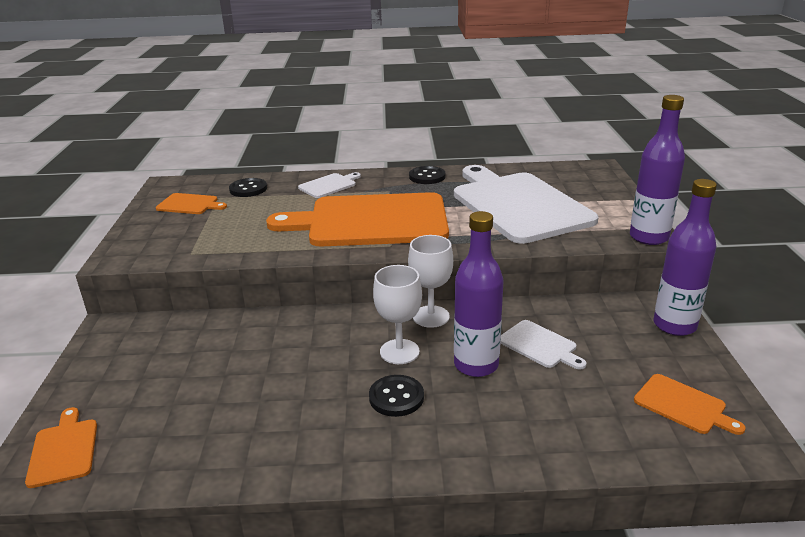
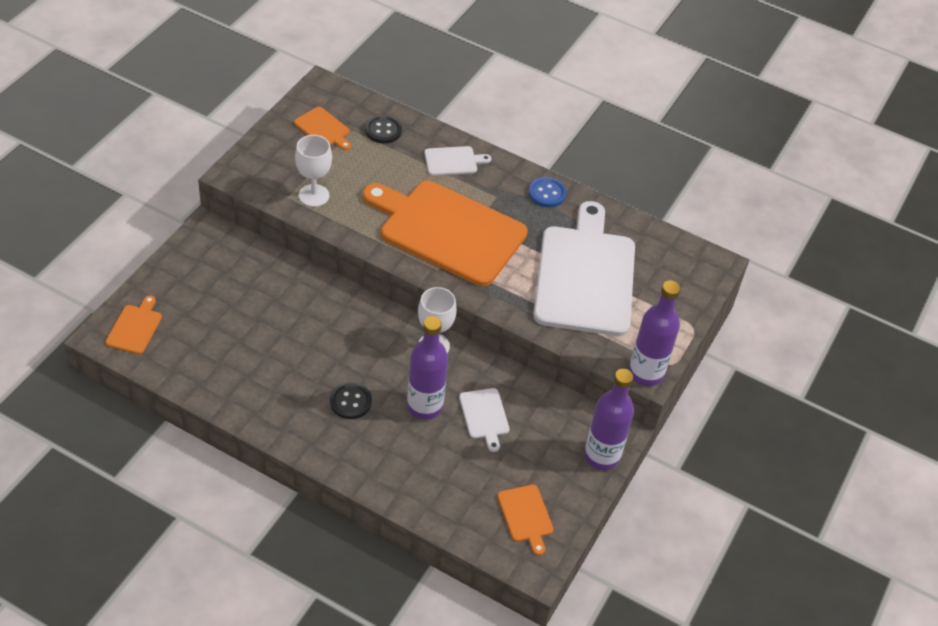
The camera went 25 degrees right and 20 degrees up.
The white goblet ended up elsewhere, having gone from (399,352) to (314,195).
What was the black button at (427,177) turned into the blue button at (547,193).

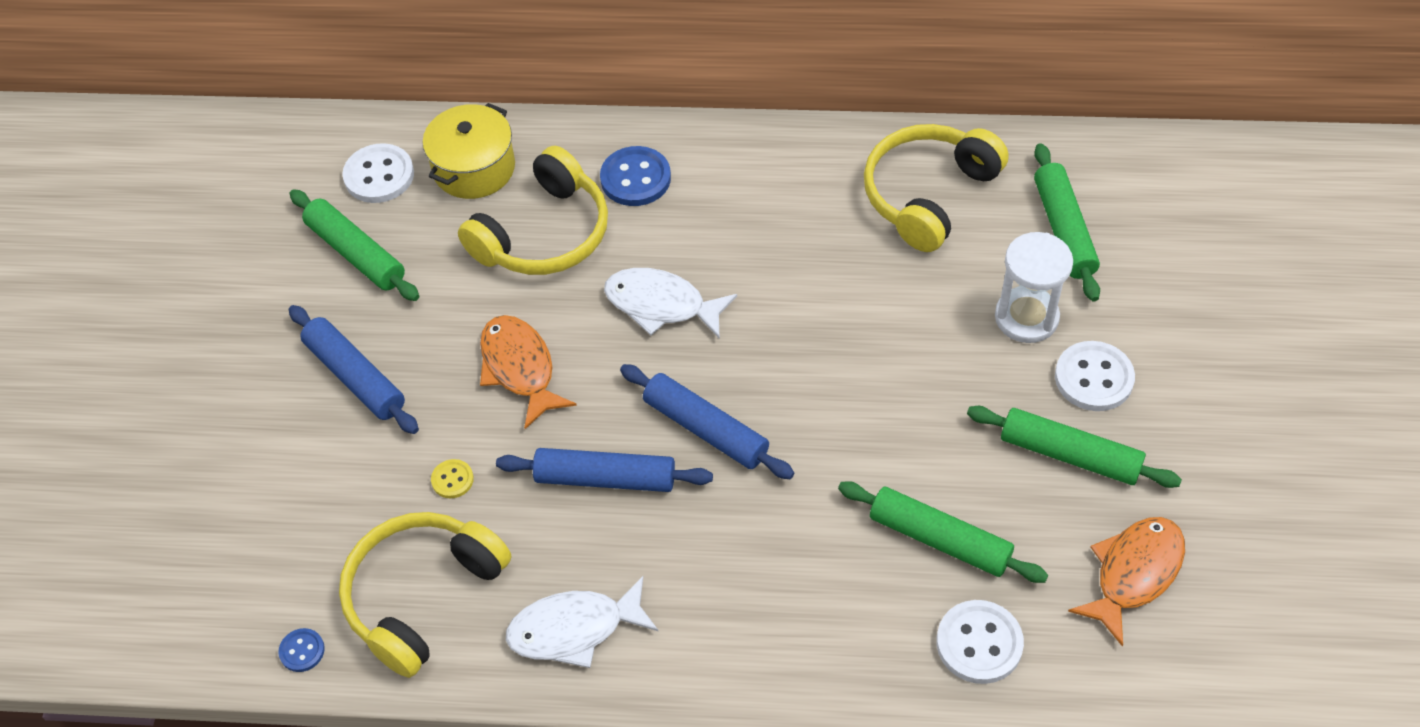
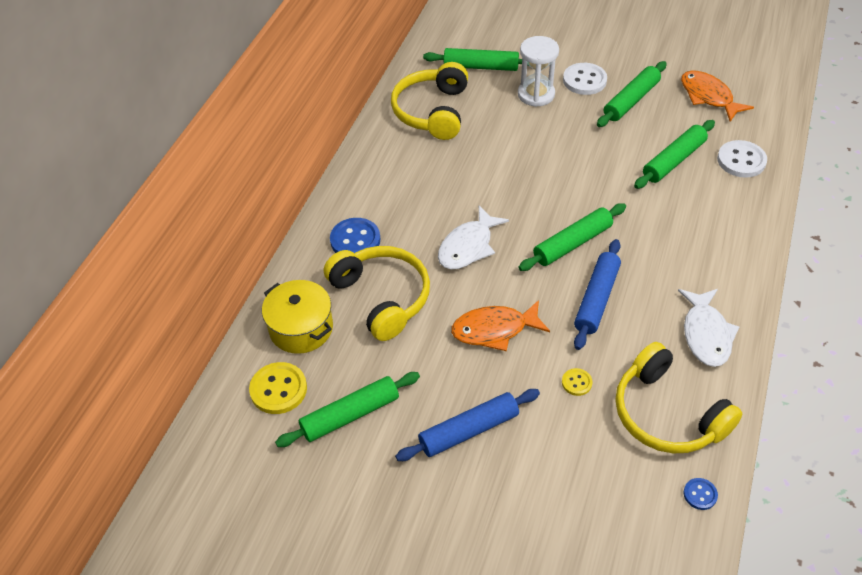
The camera went 75 degrees left and 5 degrees down.
What was the white button at (379,175) turned into the yellow button at (278,389).
The yellow headphones at (928,194) ended up facing another way, 45 degrees clockwise from before.
What was the blue rolling pin at (705,429) turned into the green rolling pin at (572,243).

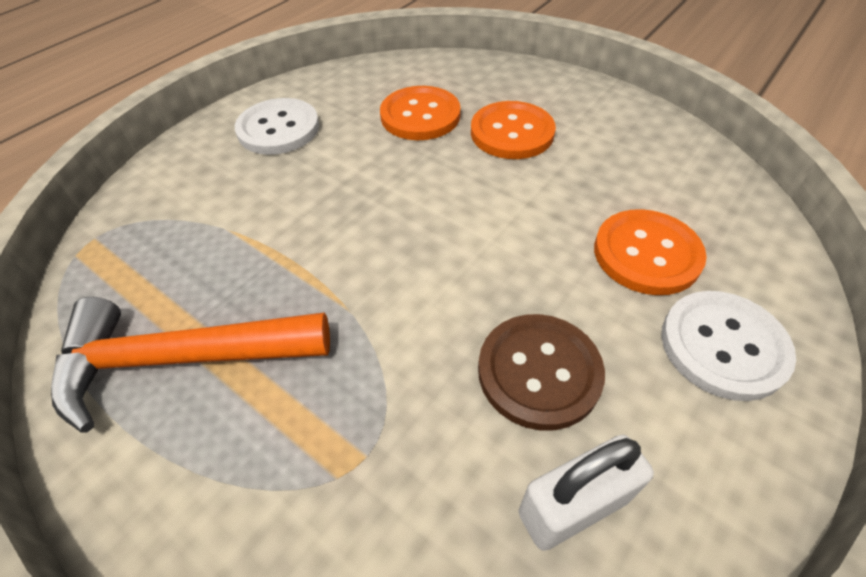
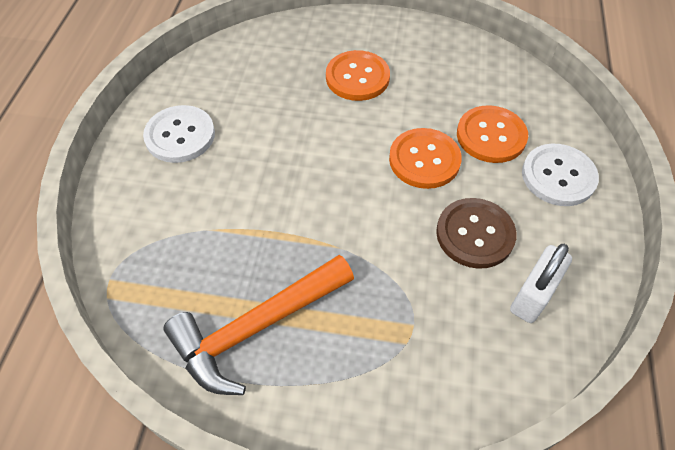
The camera went 30 degrees left and 5 degrees up.
The orange button ended up elsewhere, having gone from (420,116) to (424,160).

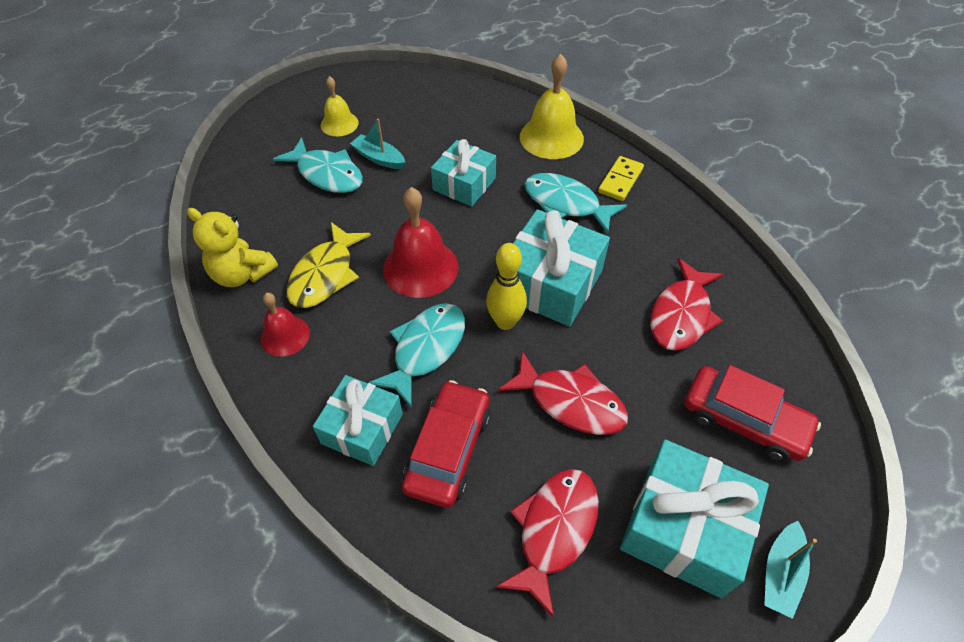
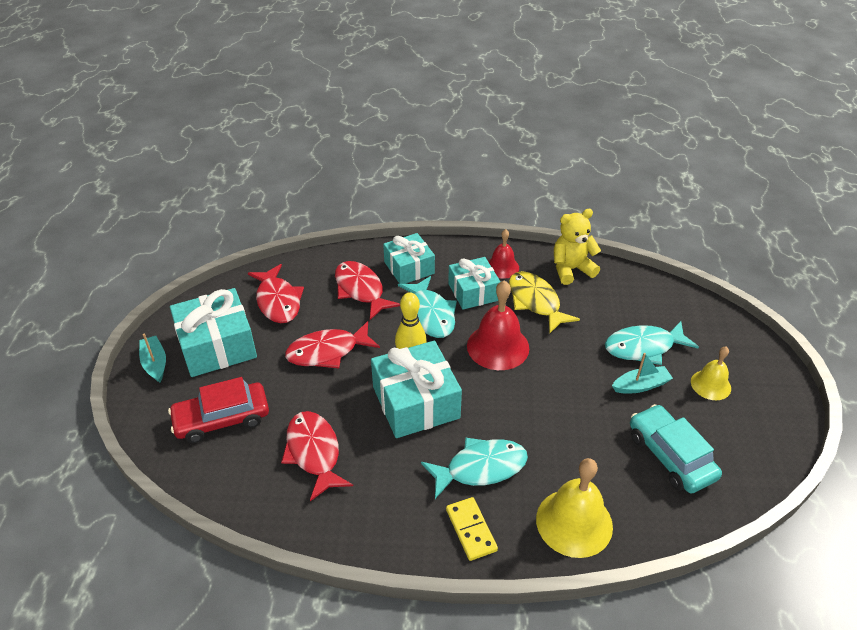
The camera went 130 degrees right and 10 degrees down.
Where the red car stood at (448,450), the red fish came to stand at (361,290).
The turquoise gift ended up elsewhere, having gone from (464,184) to (473,292).
The second view gained the turquoise car at (670,456).

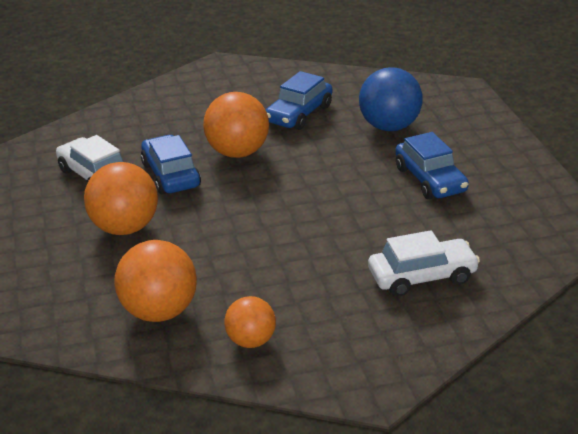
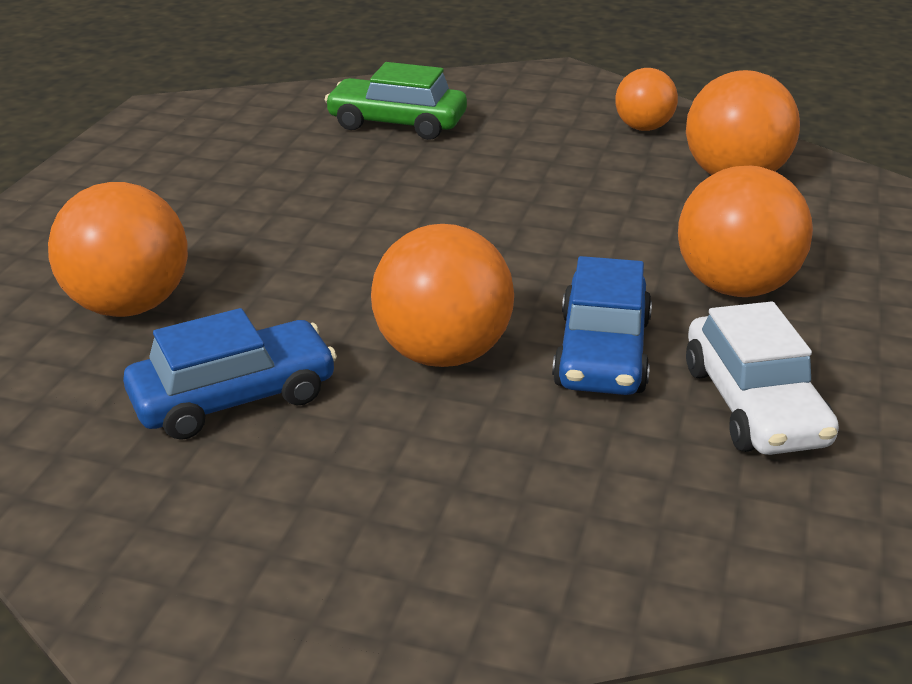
The camera went 150 degrees left and 0 degrees up.
What was the blue ball at (389,127) turned into the orange ball at (129,306).
What was the white car at (422,277) turned into the green car at (397,123).
The second view lost the blue car at (430,180).

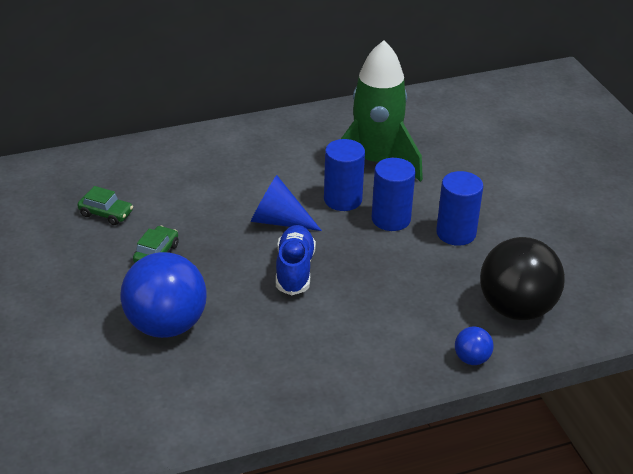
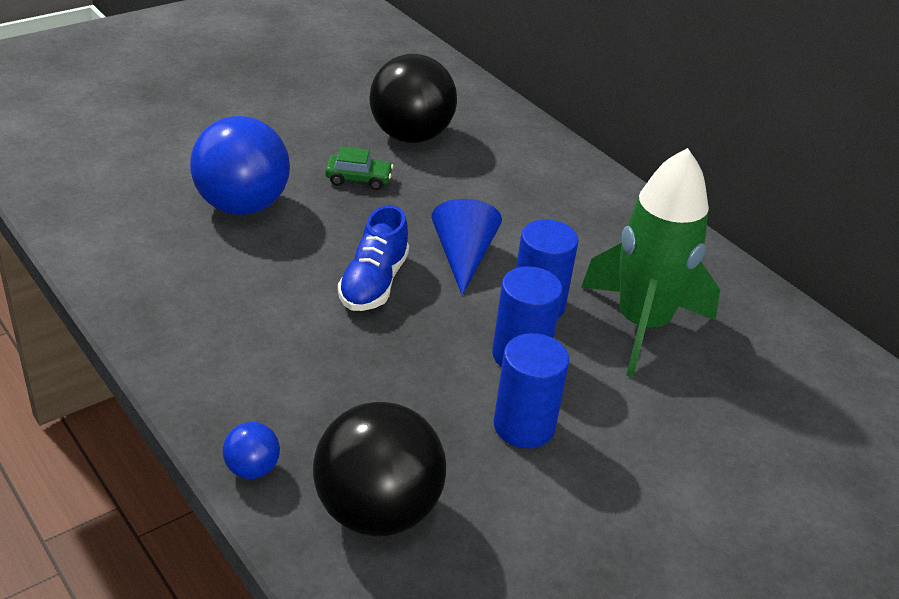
The camera went 70 degrees right and 0 degrees up.
The blue shoe at (294,270) ended up facing another way, 120 degrees clockwise from before.
Where the green car stood at (106,214), the black ball came to stand at (410,136).

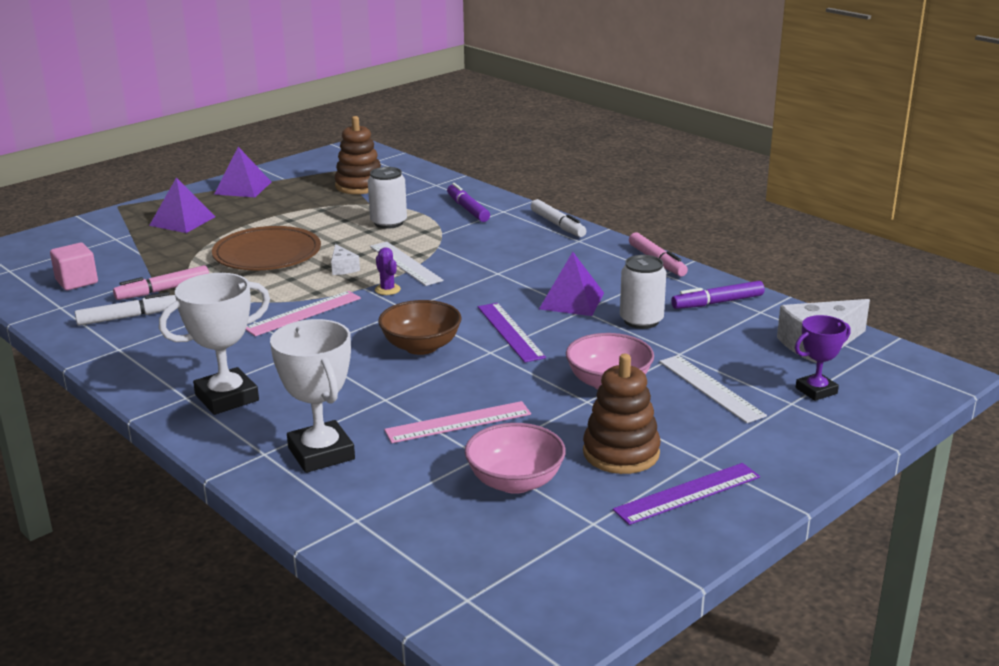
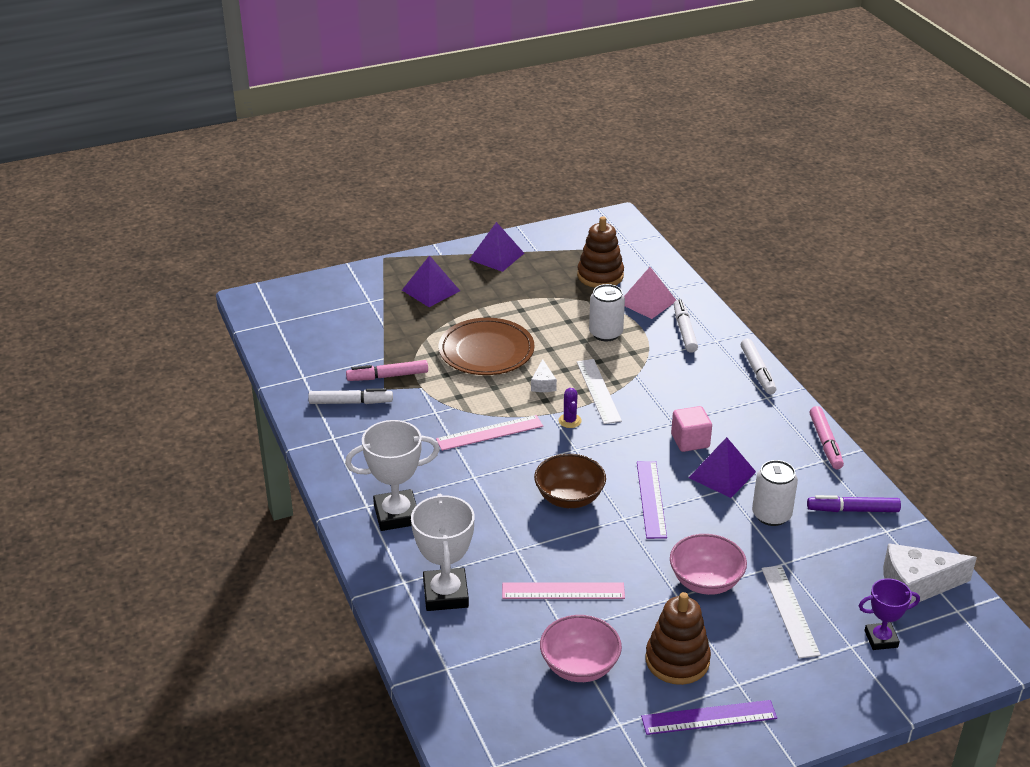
The camera went 20 degrees right and 10 degrees up.
The second view gained the pink pyramid at (647,301).
The pink cube ended up elsewhere, having gone from (77,282) to (690,441).
What was the purple marker at (467,209) turned into the white marker at (684,331).

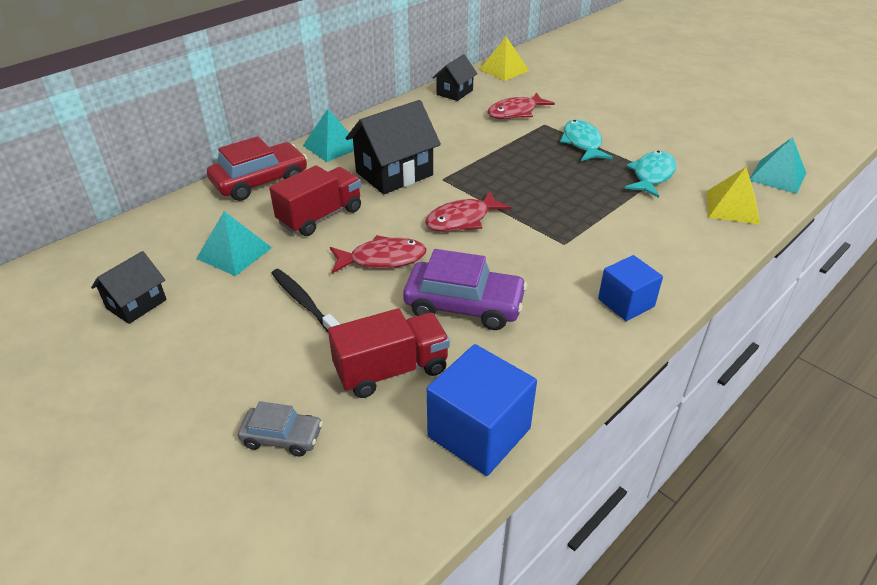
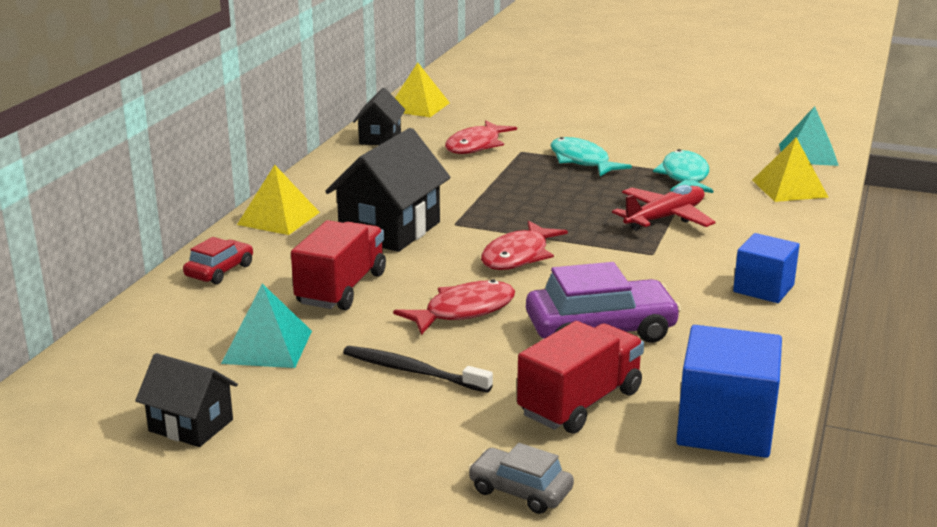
The camera went 25 degrees left and 15 degrees down.
The black house at (136,304) ended up facing another way, 75 degrees counterclockwise from before.
The size of the red car at (260,181) changed by a factor of 0.56.
What was the turquoise pyramid at (332,146) turned into the yellow pyramid at (278,218).
The grey car at (282,437) ended up facing another way, 135 degrees counterclockwise from before.
The second view gained the red plane at (665,218).

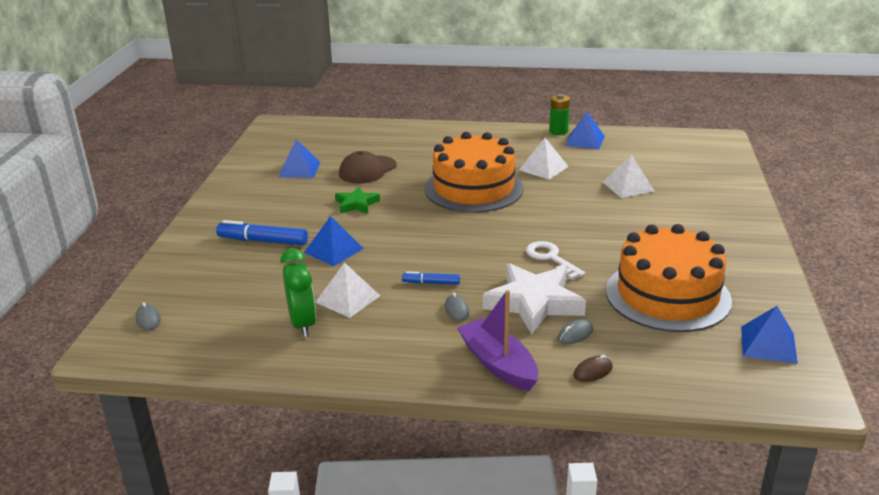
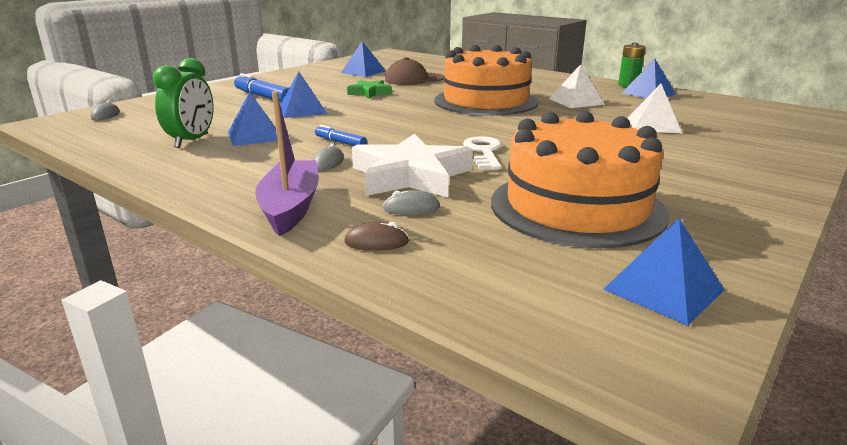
The camera went 30 degrees right and 5 degrees down.
What was the white pyramid at (347,299) turned into the blue pyramid at (255,136).

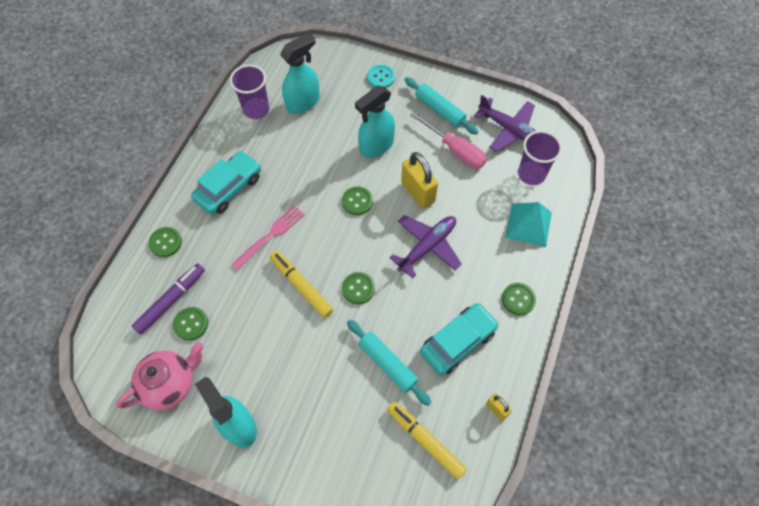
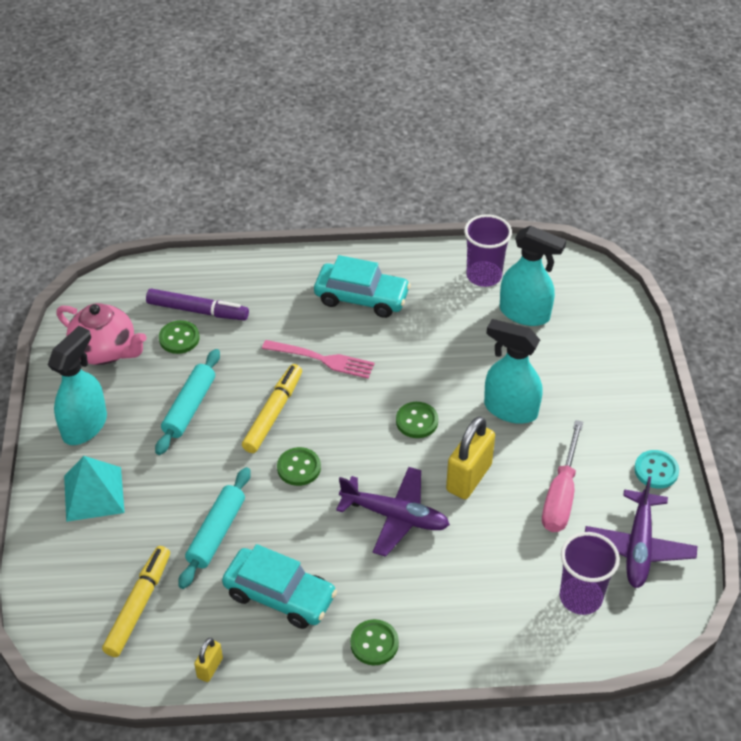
The camera went 65 degrees right and 15 degrees down.
The turquoise pyramid ended up elsewhere, having gone from (528,225) to (94,494).
The turquoise rolling pin ended up elsewhere, having gone from (439,110) to (189,407).
The turquoise button ended up elsewhere, having gone from (381,77) to (656,470).
The second view lost the green button at (165,243).

